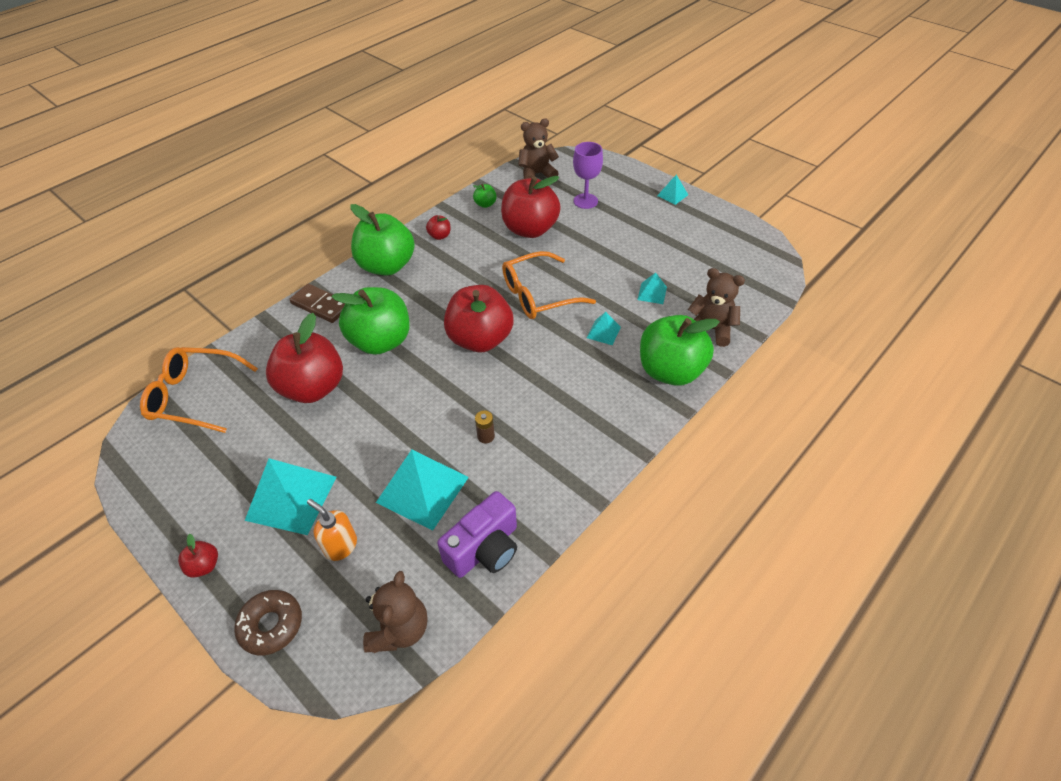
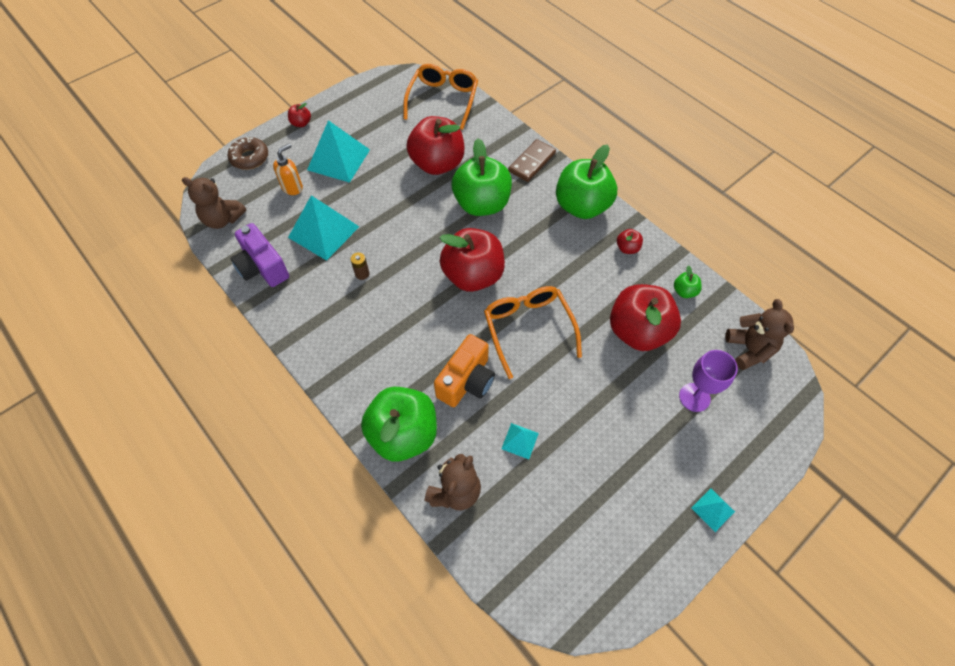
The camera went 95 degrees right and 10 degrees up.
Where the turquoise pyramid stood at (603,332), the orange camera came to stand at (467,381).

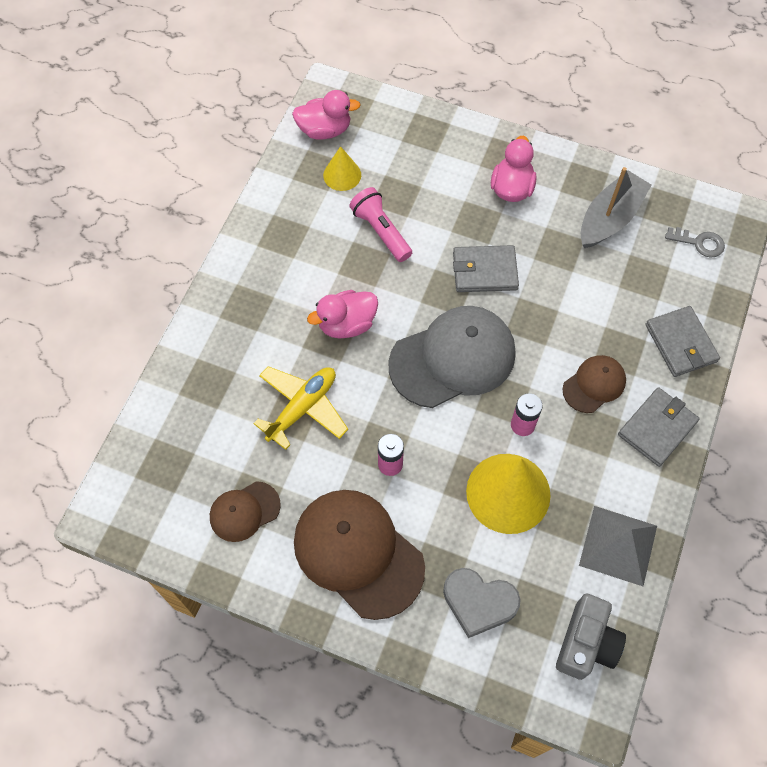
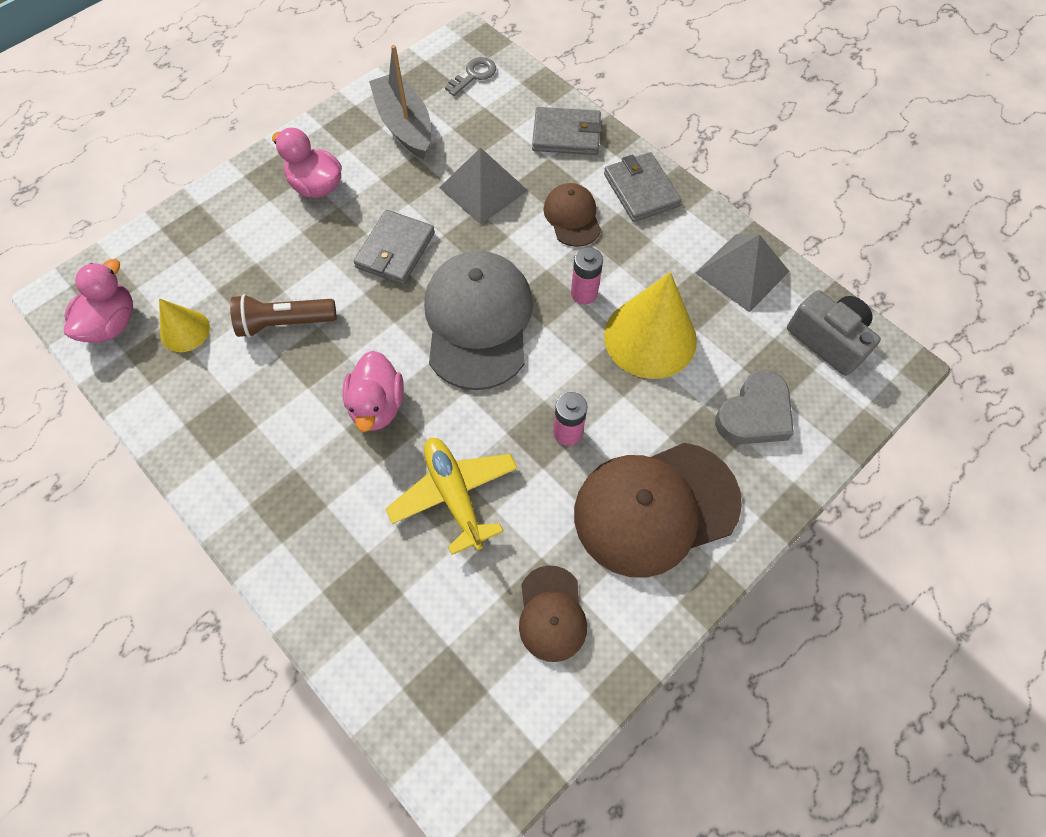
The camera went 65 degrees left and 0 degrees up.
What was the pink flashlight at (381,231) turned into the brown flashlight at (284,323).
The second view gained the grey pyramid at (483,189).

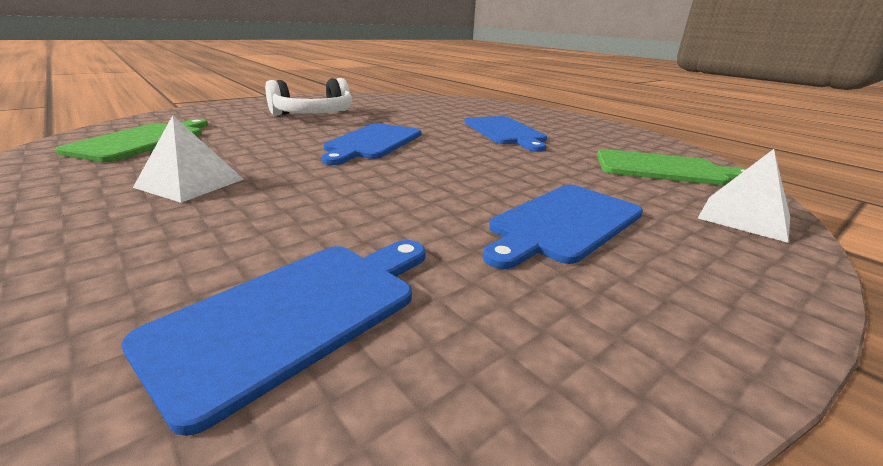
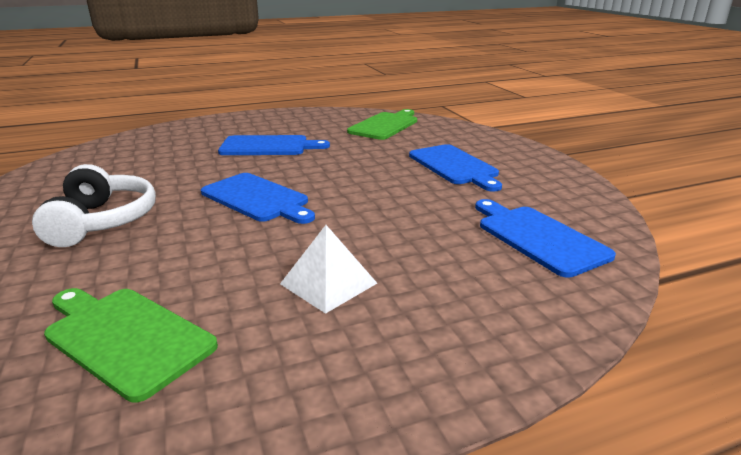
The camera went 70 degrees left and 0 degrees up.
The second view lost the white pyramid at (744,217).

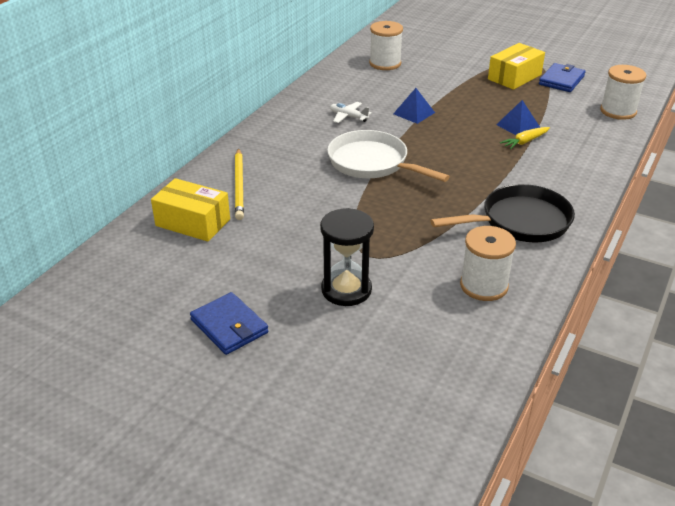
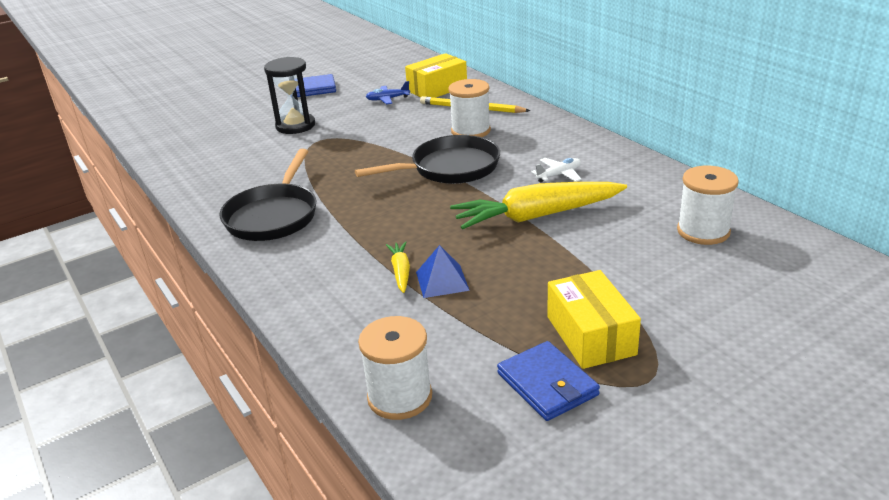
The camera went 120 degrees right and 5 degrees down.
What was the white pan at (372,163) turned into the black pan at (450,168).
The second view gained the blue plane at (387,99).
The white spool ended up elsewhere, having gone from (484,285) to (470,131).
Where the blue pyramid stood at (414,113), the yellow carrot came to stand at (536,216).

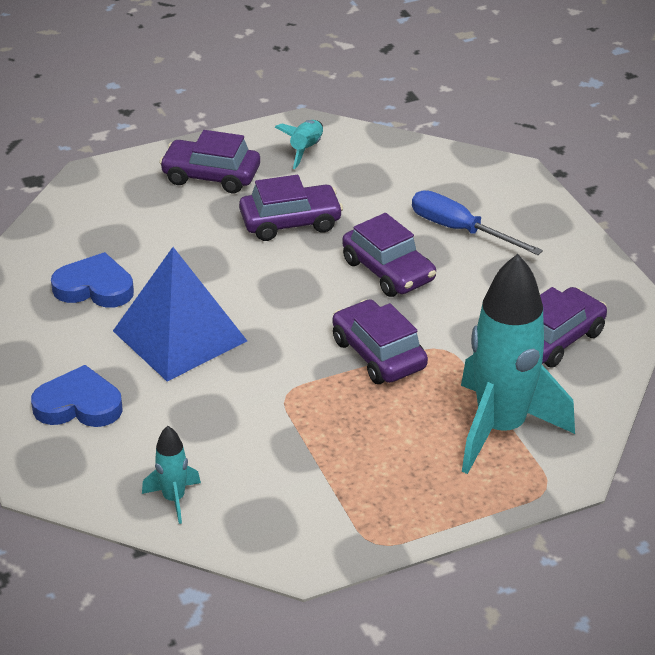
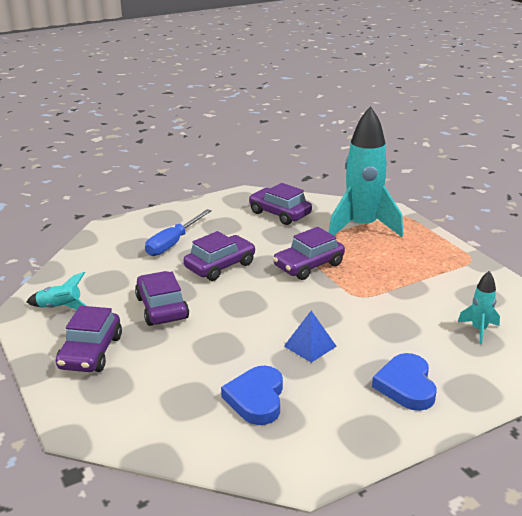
The camera went 95 degrees left and 10 degrees down.
The size of the blue pyramid at (179,335) changed by a factor of 0.49.

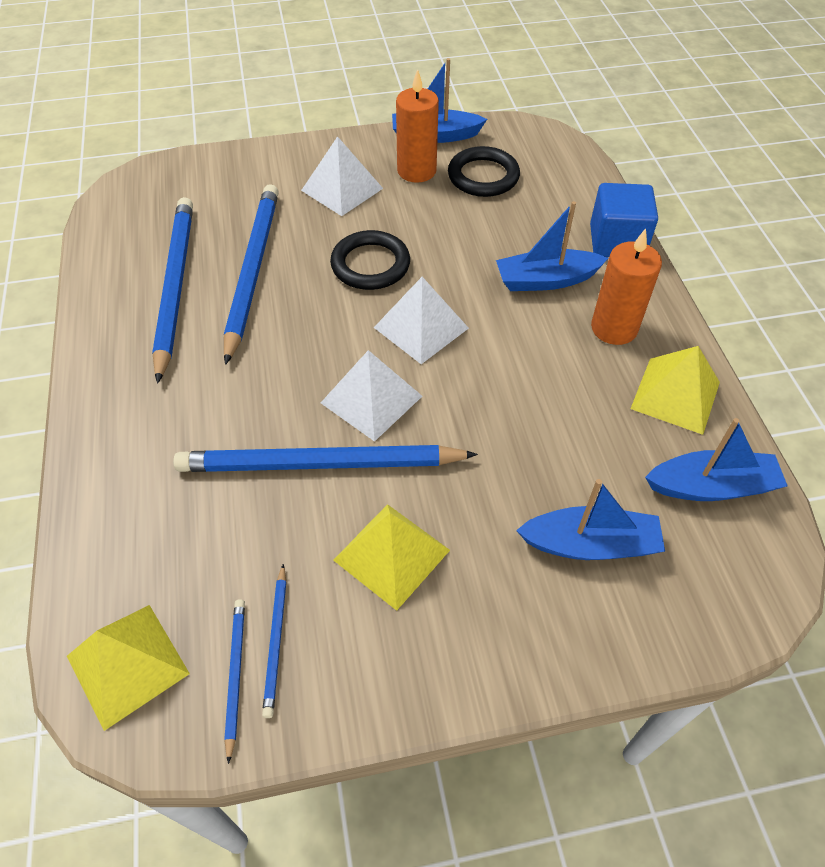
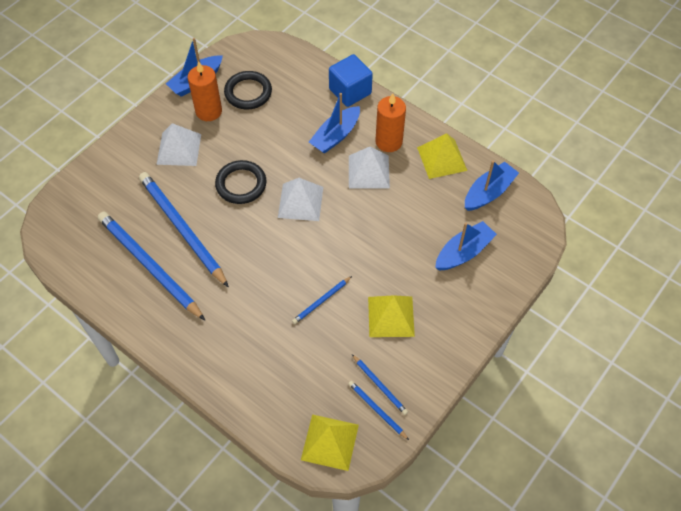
The camera went 40 degrees left and 5 degrees up.
The size of the blue pencil at (320,464) changed by a factor of 0.45.
The white pyramid ended up elsewhere, having gone from (371,399) to (369,171).

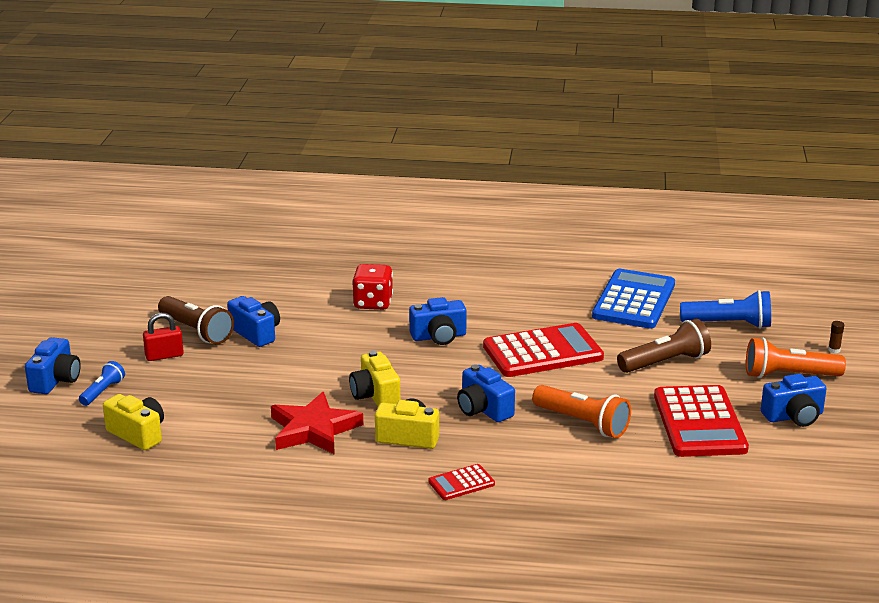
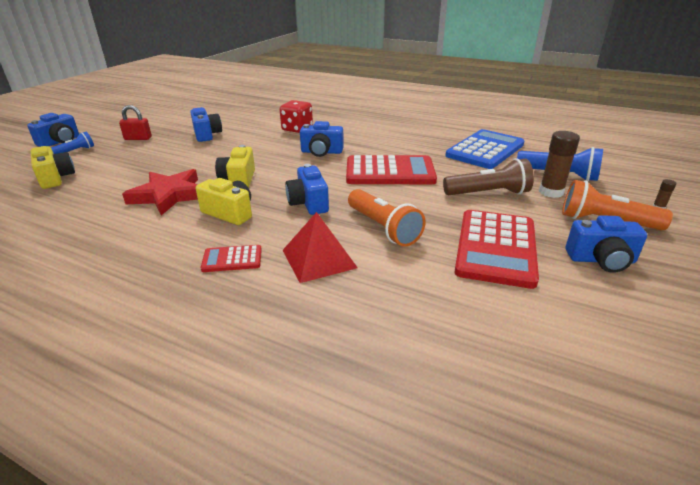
The camera went 20 degrees right and 5 degrees up.
The second view gained the red pyramid at (319,258).
The second view gained the brown glue stick at (551,192).
The second view lost the brown flashlight at (196,331).

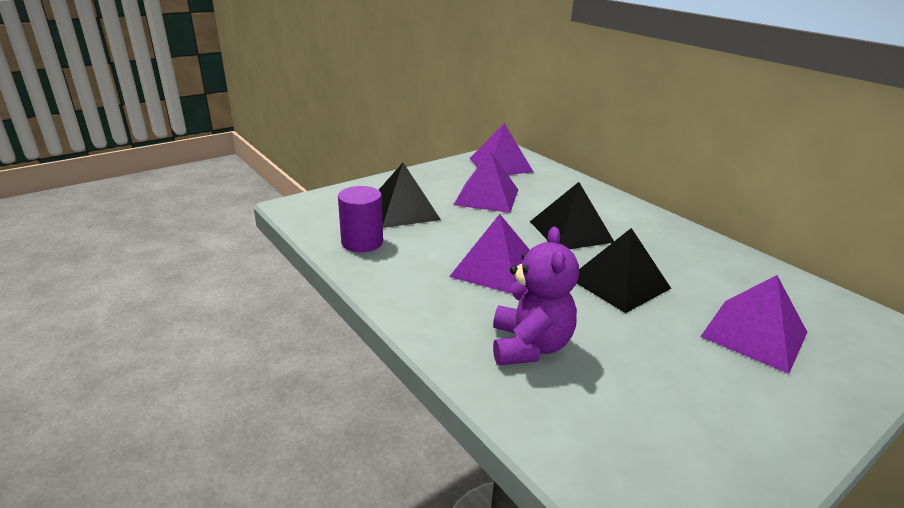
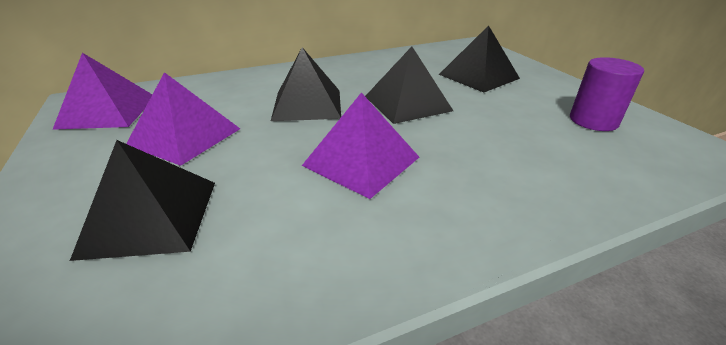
The camera went 75 degrees left and 5 degrees up.
What was the purple pyramid at (754,334) turned into the black pyramid at (478,76).
The purple cylinder ended up elsewhere, having gone from (362,242) to (593,120).
The second view lost the purple teddy bear at (529,346).

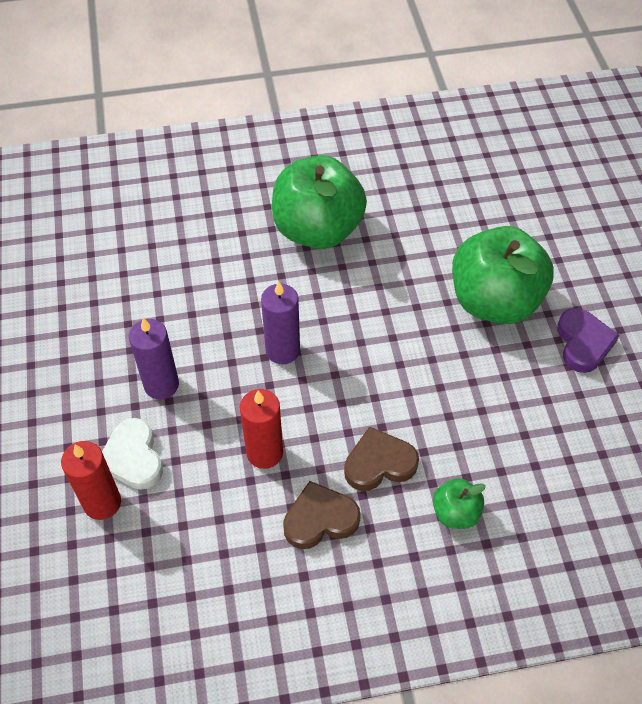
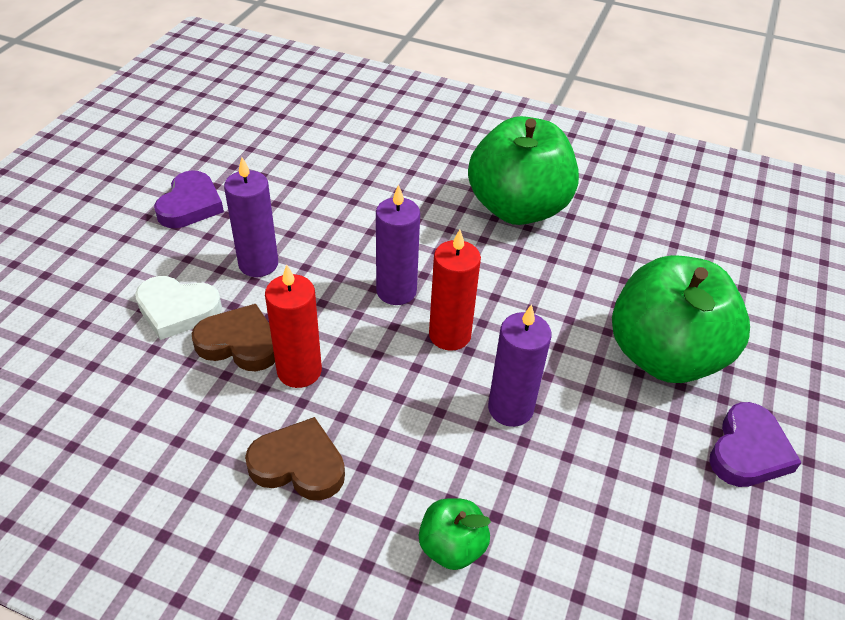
The camera went 30 degrees right and 10 degrees down.
The white heart at (133,458) ended up facing another way, 90 degrees counterclockwise from before.
The second view gained the purple heart at (190,205).
The brown heart ended up elsewhere, having gone from (379,463) to (239,343).
The red candle ended up elsewhere, having gone from (102,503) to (450,335).
The second view gained the purple candle at (510,408).

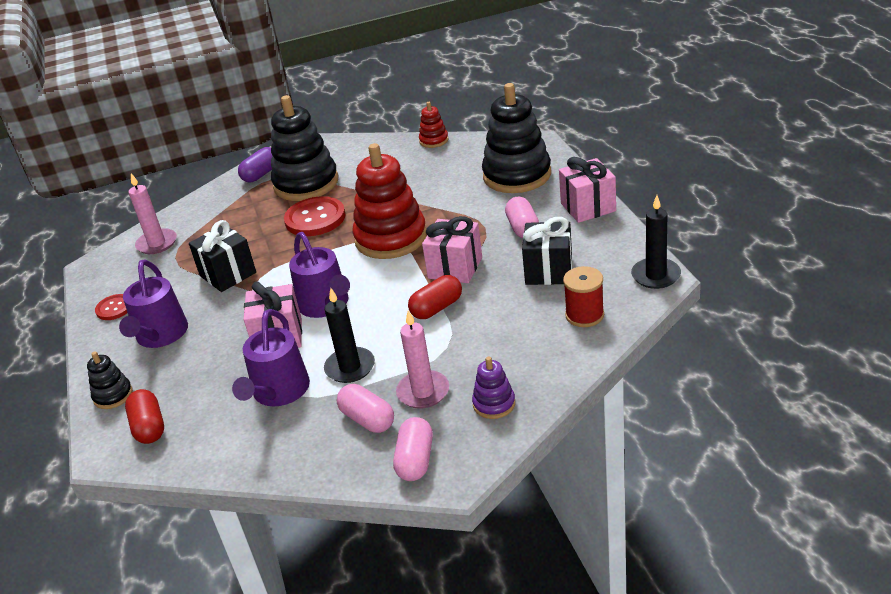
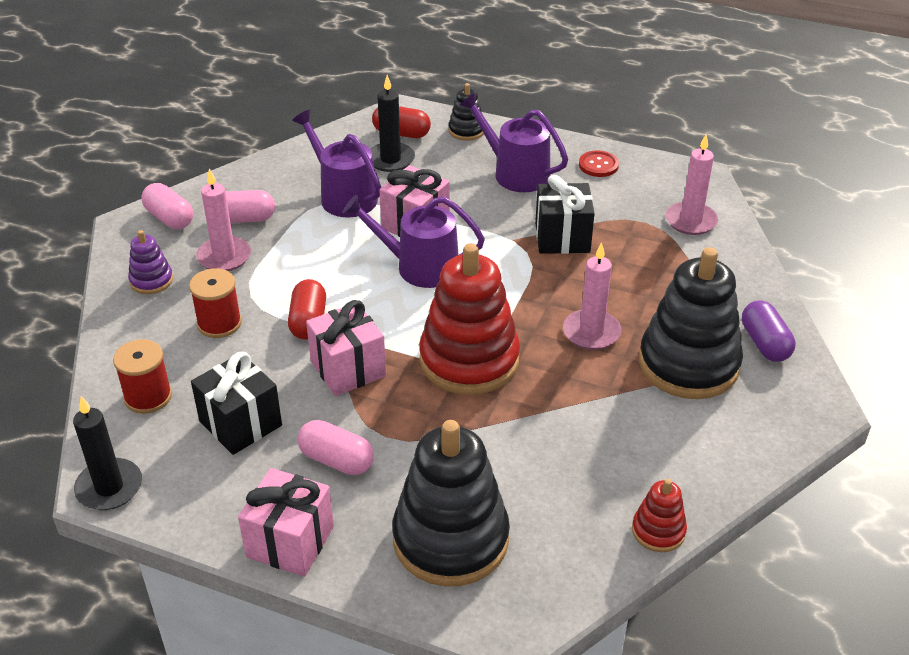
The camera went 125 degrees right and 5 degrees up.
The second view gained the red spool at (219,323).
The black candle ended up elsewhere, having gone from (350,367) to (390,159).
Where the red button stood at (315,218), the pink candle came to stand at (591,332).

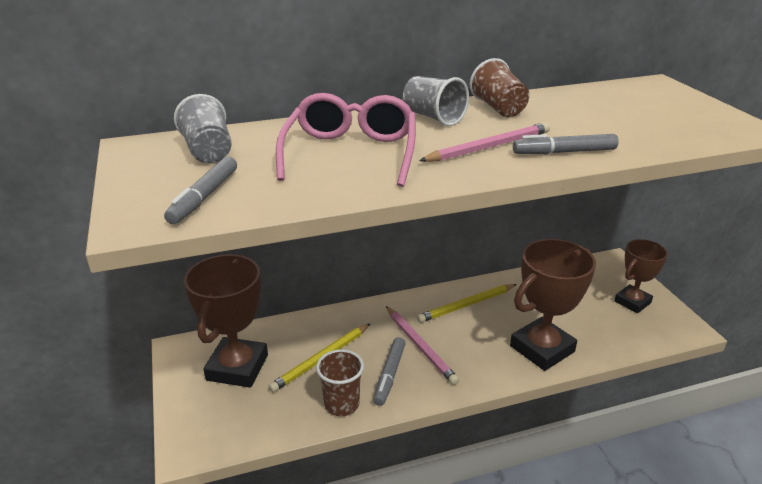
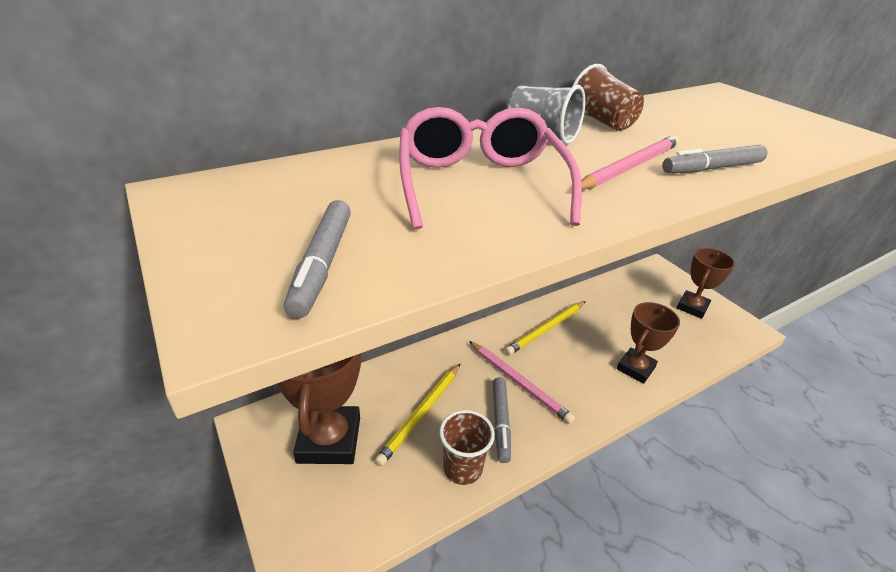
The camera went 15 degrees left and 5 degrees up.
The size of the brown trophy at (542,349) changed by a factor of 0.63.
The second view lost the grey cup at (208,151).

